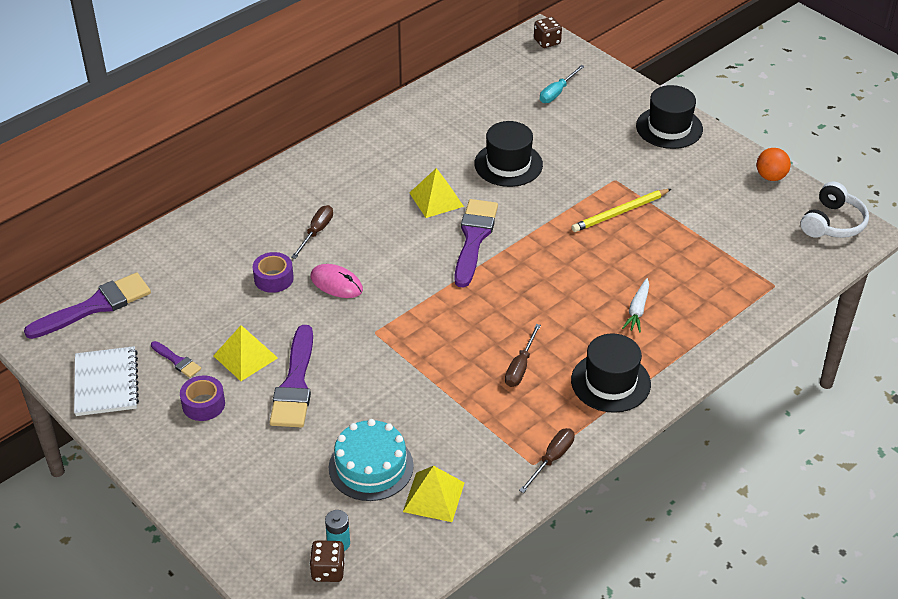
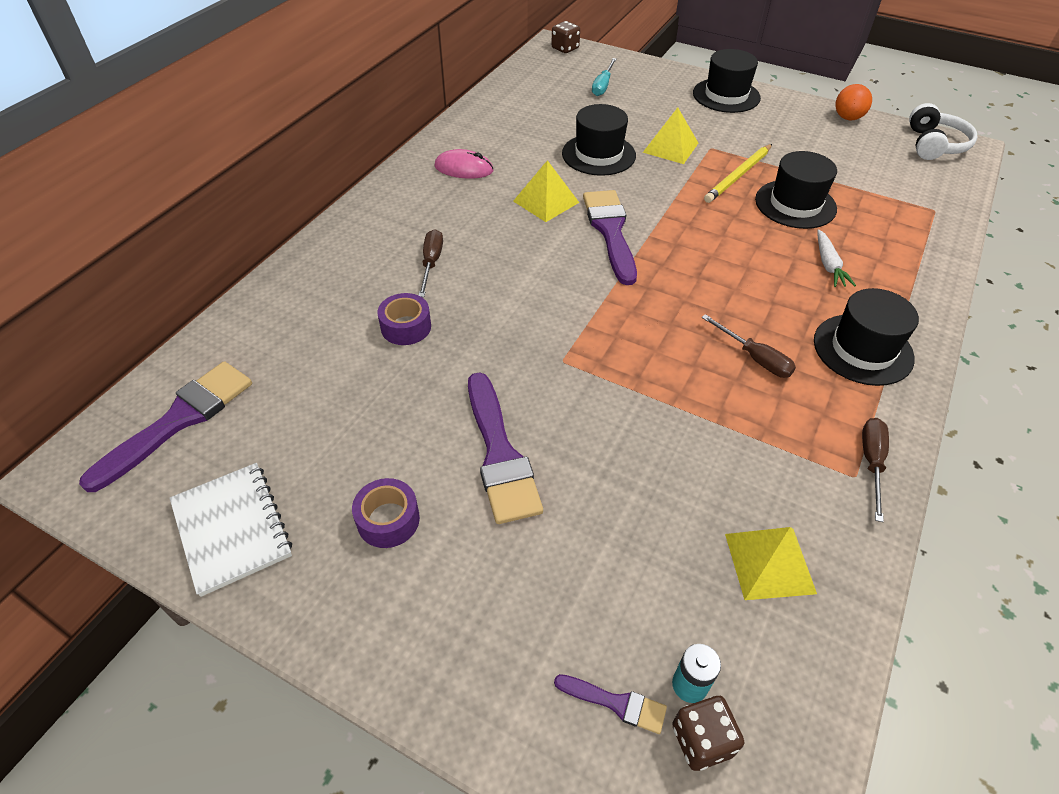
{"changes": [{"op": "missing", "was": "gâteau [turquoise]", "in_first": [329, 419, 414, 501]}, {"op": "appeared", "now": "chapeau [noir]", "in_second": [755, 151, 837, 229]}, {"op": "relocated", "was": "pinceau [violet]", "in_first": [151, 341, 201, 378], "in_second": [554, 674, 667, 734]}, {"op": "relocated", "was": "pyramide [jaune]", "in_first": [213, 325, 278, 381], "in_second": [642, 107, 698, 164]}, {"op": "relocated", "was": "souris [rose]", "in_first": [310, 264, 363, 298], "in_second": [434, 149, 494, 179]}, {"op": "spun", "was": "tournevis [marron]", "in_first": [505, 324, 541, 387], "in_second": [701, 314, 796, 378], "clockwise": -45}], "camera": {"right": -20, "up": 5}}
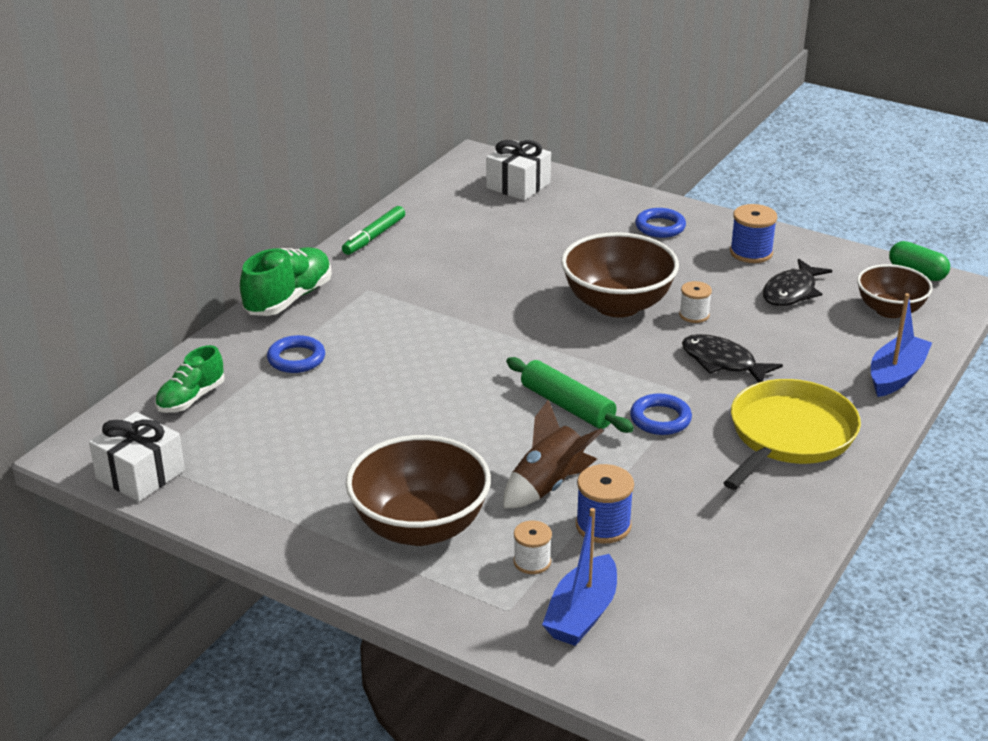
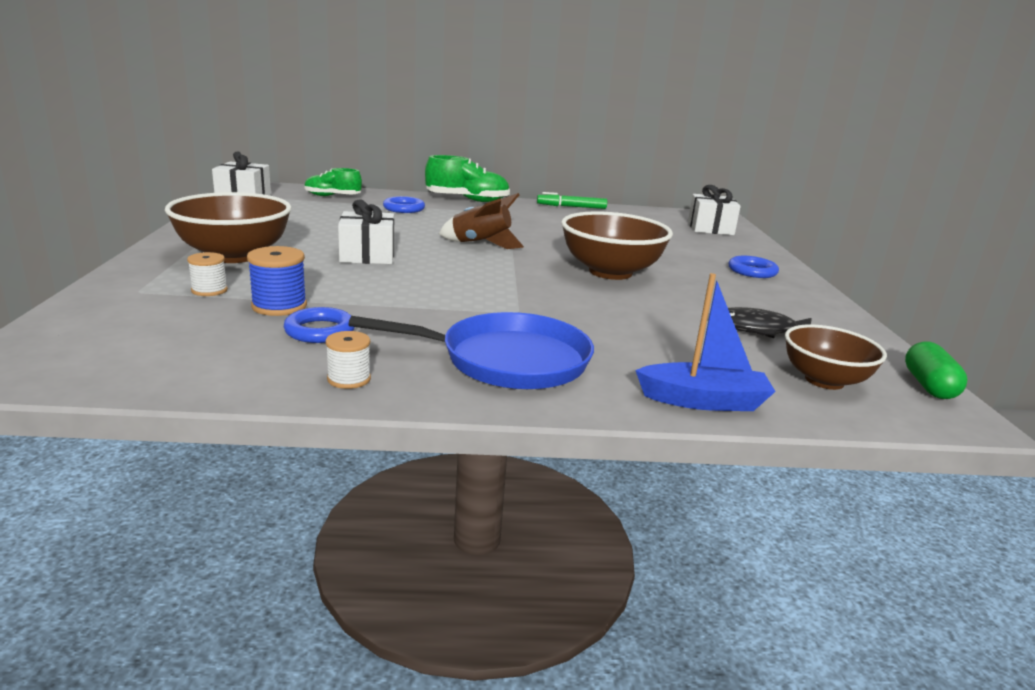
{"changes": [{"op": "missing", "was": "rouleau à pâtisserie [vert]", "in_first": [506, 357, 634, 433]}, {"op": "missing", "was": "bateau [bleu]", "in_first": [542, 508, 617, 646]}, {"op": "missing", "was": "poisson [noir]", "in_first": [682, 334, 783, 382]}, {"op": "missing", "was": "bobine [bleu]", "in_first": [730, 204, 777, 263]}, {"op": "appeared", "now": "cadeau [blanc]", "in_second": [338, 199, 394, 264]}, {"op": "relocated", "was": "fusée [marron]", "in_first": [503, 399, 603, 508], "in_second": [439, 193, 524, 249]}, {"op": "relocated", "was": "anneau [bleu]", "in_first": [630, 393, 692, 435], "in_second": [284, 307, 355, 343]}, {"op": "relocated", "was": "bobine [blanc]", "in_first": [679, 281, 712, 323], "in_second": [325, 331, 371, 389]}, {"op": "colour", "was": "poêle [jaune]", "now": "poêle [bleu]", "in_first": [723, 379, 861, 490], "in_second": [348, 312, 594, 389]}], "camera": {"right": 55, "up": -10}}
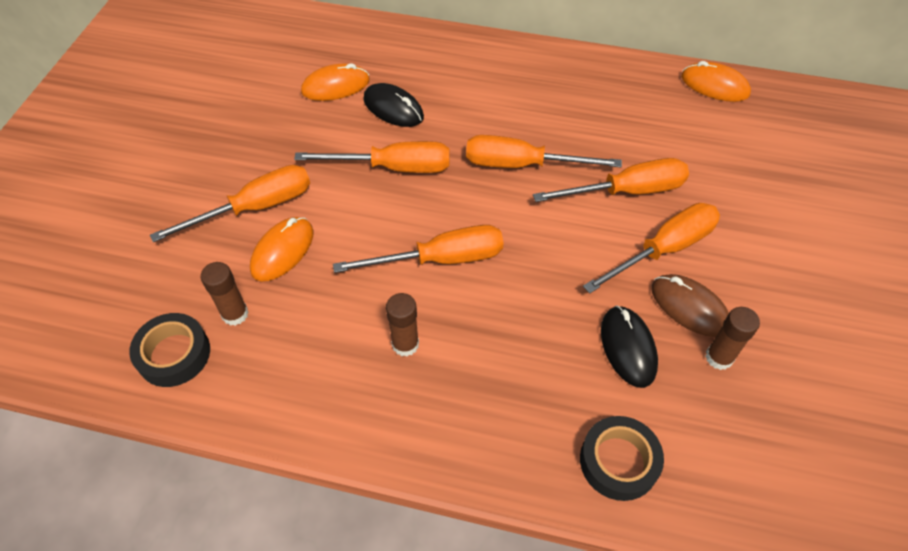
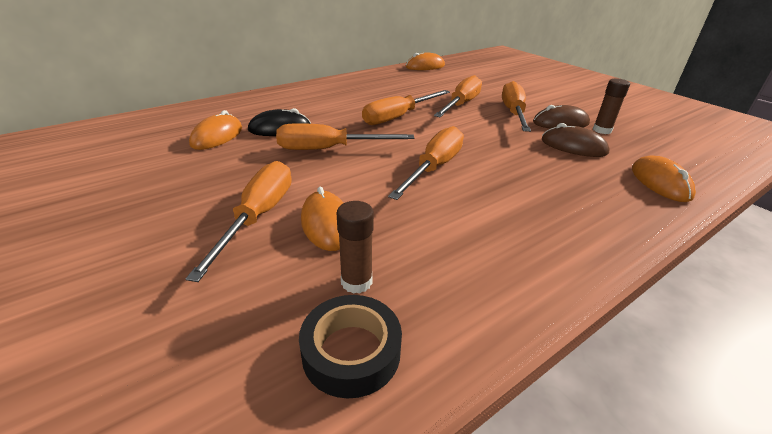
{"changes": [{"op": "missing", "was": "bâton de colle [marron]", "in_first": [386, 293, 419, 357]}, {"op": "exchanged", "was": "ruban adhésif [noir]", "now": "souris [orange]", "in_first": [580, 416, 664, 501], "in_second": [632, 155, 696, 202]}, {"op": "colour", "was": "souris [noir]", "now": "souris [marron]", "in_first": [601, 305, 658, 388], "in_second": [542, 123, 610, 157]}, {"op": "spun", "was": "tournevis [orange]", "in_first": [294, 141, 450, 173], "in_second": [276, 123, 414, 150], "clockwise": -135}], "camera": {"right": -50, "up": -20}}
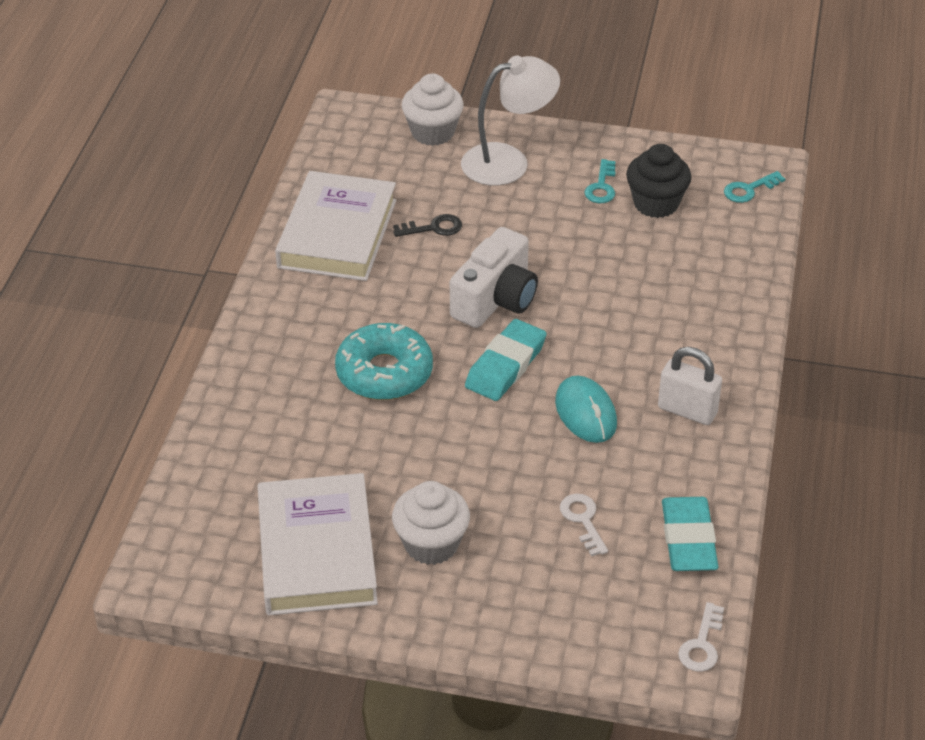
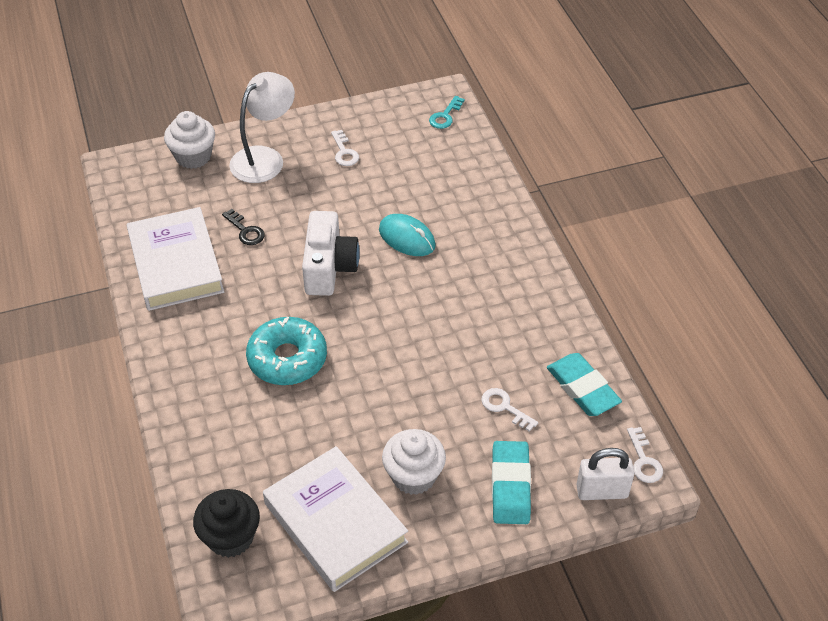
{"changes": [{"op": "relocated", "was": "gomme [turquoise]", "in_first": [465, 319, 547, 401], "in_second": [492, 441, 531, 524]}, {"op": "relocated", "was": "souris [turquoise]", "in_first": [555, 376, 617, 443], "in_second": [379, 214, 436, 256]}, {"op": "relocated", "was": "muffin [noir]", "in_first": [626, 144, 691, 218], "in_second": [193, 489, 260, 558]}, {"op": "relocated", "was": "cadenas [blanc]", "in_first": [658, 347, 722, 425], "in_second": [576, 448, 634, 500]}, {"op": "colour", "was": "clé [turquoise]", "now": "clé [blanc]", "in_first": [584, 159, 616, 203], "in_second": [331, 130, 359, 166]}, {"op": "spun", "was": "clé [noir]", "in_first": [393, 214, 462, 237], "in_second": [222, 209, 265, 245], "clockwise": 90}], "camera": {"right": -30, "up": 5}}
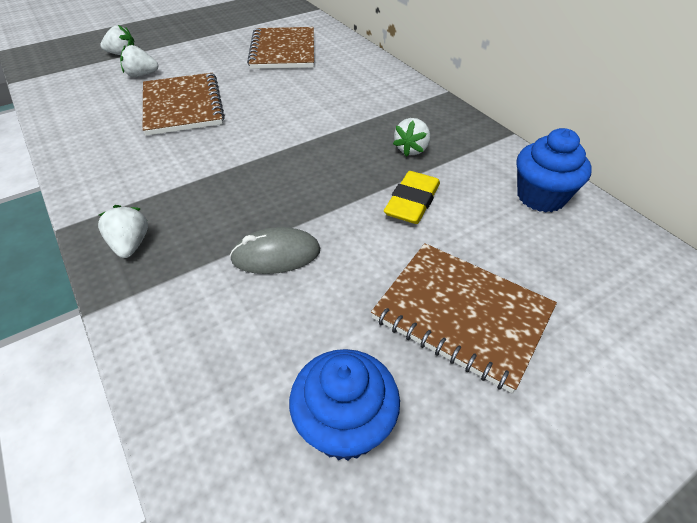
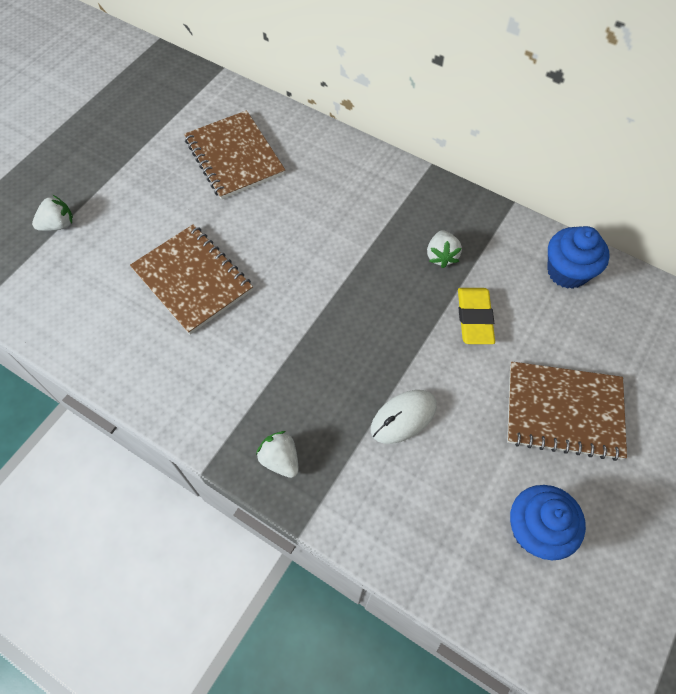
{"changes": [{"op": "missing", "was": "fraise [blanc]", "in_first": [120, 45, 159, 77]}, {"op": "colour", "was": "souris [gris]", "now": "souris [blanc]", "in_first": [230, 227, 320, 274], "in_second": [371, 390, 437, 444]}], "camera": {"right": -25, "up": 15}}
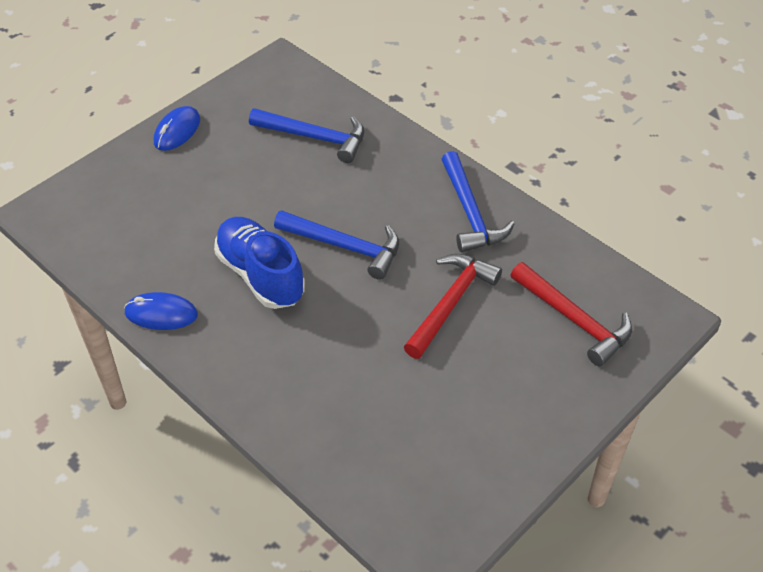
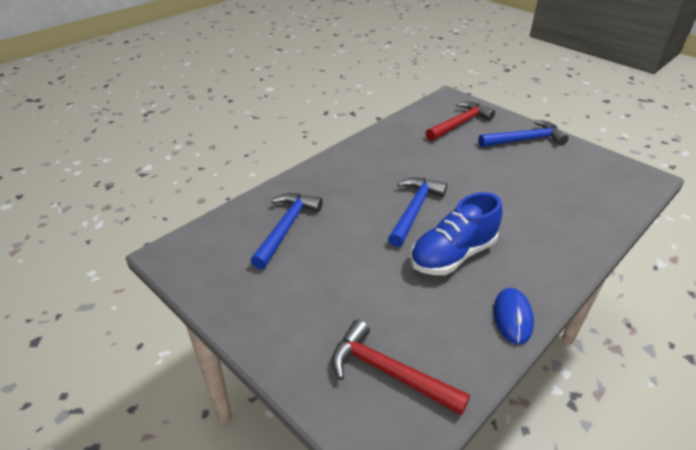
{"changes": [{"op": "missing", "was": "souris [bleu]", "in_first": [154, 106, 200, 151]}, {"op": "relocated", "was": "marteau [rouge]", "in_first": [404, 254, 502, 359], "in_second": [332, 320, 470, 416]}, {"op": "relocated", "was": "marteau [bleu]", "in_first": [441, 151, 514, 253], "in_second": [479, 120, 569, 147]}], "camera": {"right": -90, "up": -10}}
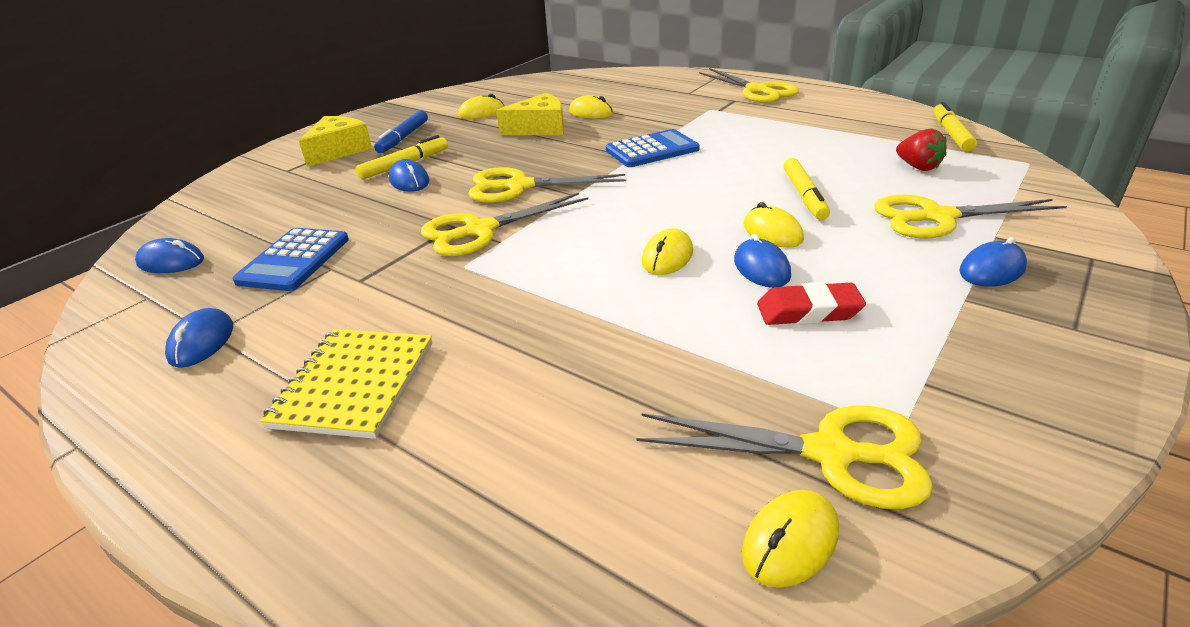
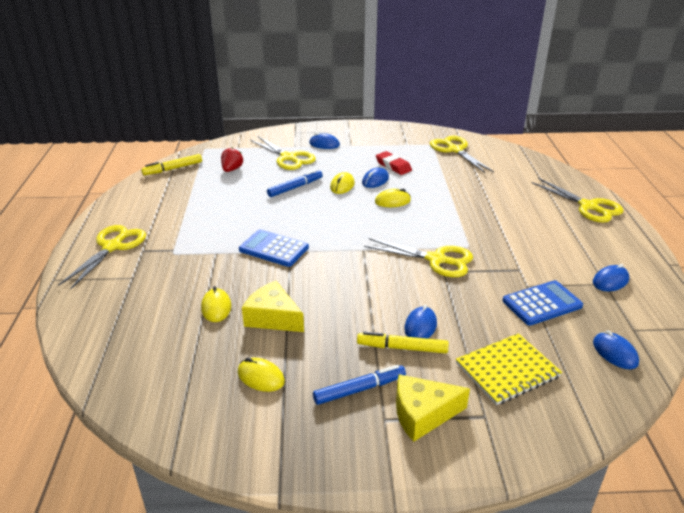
{"changes": [{"op": "missing", "was": "souris [jaune]", "in_first": [742, 490, 839, 588]}, {"op": "relocated", "was": "carnet [jaune]", "in_first": [260, 329, 432, 439], "in_second": [456, 333, 562, 405]}, {"op": "relocated", "was": "ciseaux [jaune]", "in_first": [468, 167, 626, 203], "in_second": [531, 178, 624, 223]}, {"op": "colour", "was": "feutre [jaune]", "now": "feutre [bleu]", "in_first": [784, 158, 830, 220], "in_second": [267, 169, 323, 197]}], "camera": {"right": -130, "up": 0}}
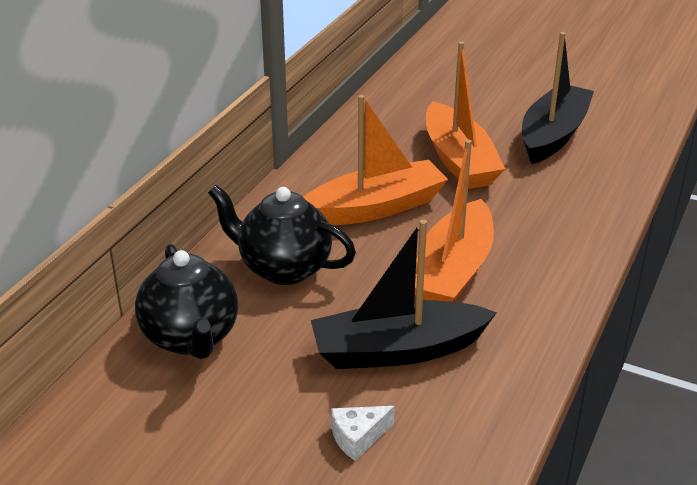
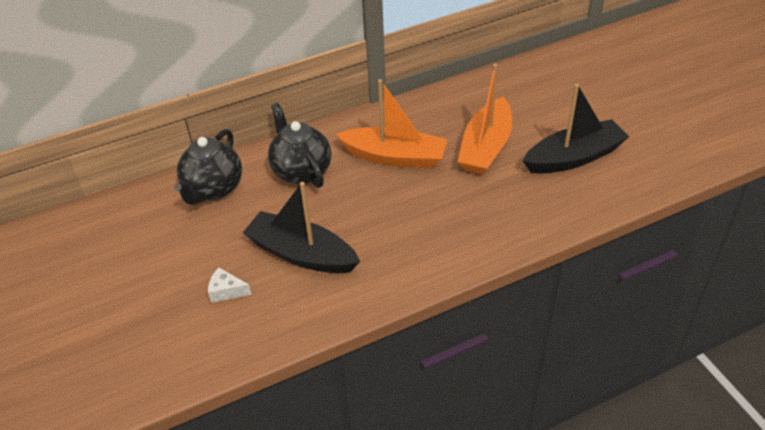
{"changes": [{"op": "missing", "was": "bateau [orange]", "in_first": [415, 139, 494, 302]}], "camera": {"right": 40, "up": 10}}
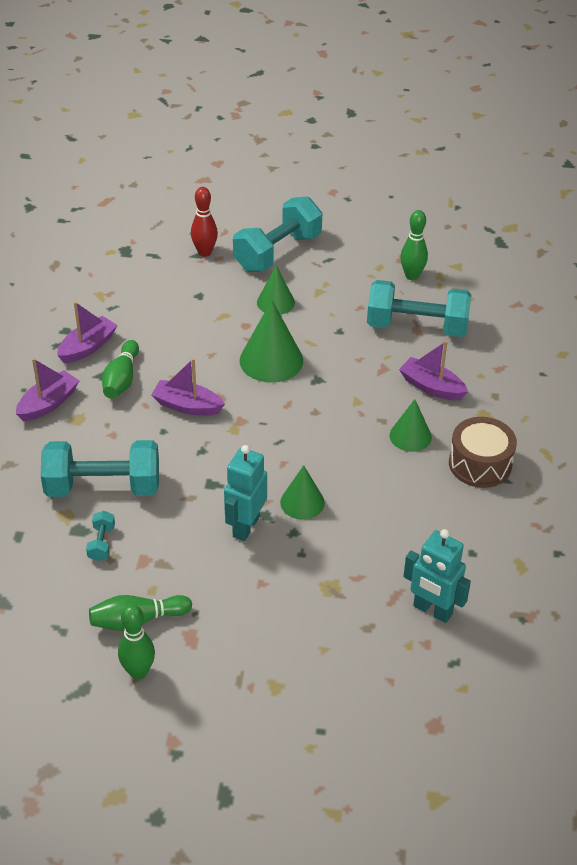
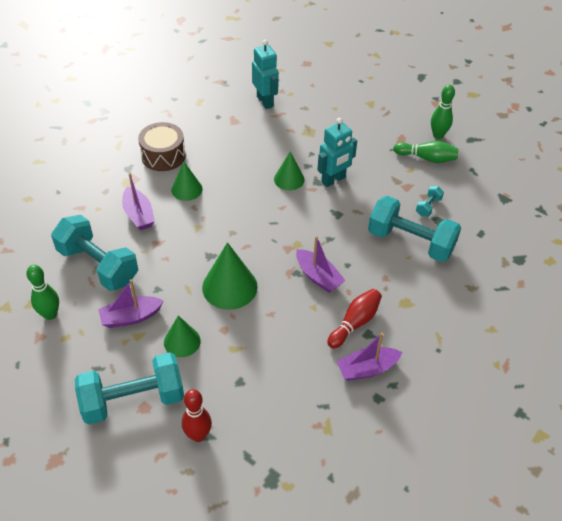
{"changes": [{"op": "relocated", "was": "bateau [violet]", "in_first": [16, 358, 79, 421], "in_second": [98, 279, 164, 328]}, {"op": "colour", "was": "quille [vert]", "now": "quille [rouge]", "in_first": [102, 340, 139, 399], "in_second": [327, 289, 382, 349]}], "camera": {"right": -150, "up": 5}}
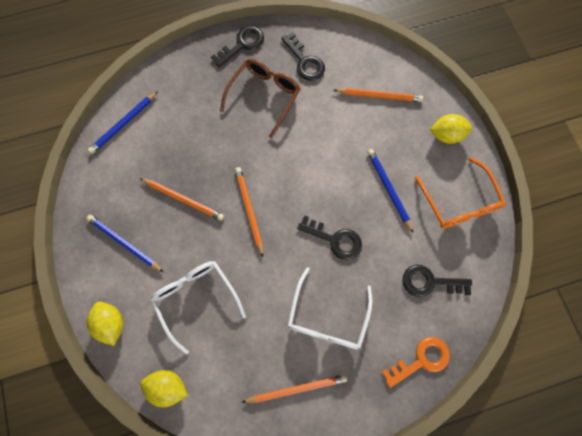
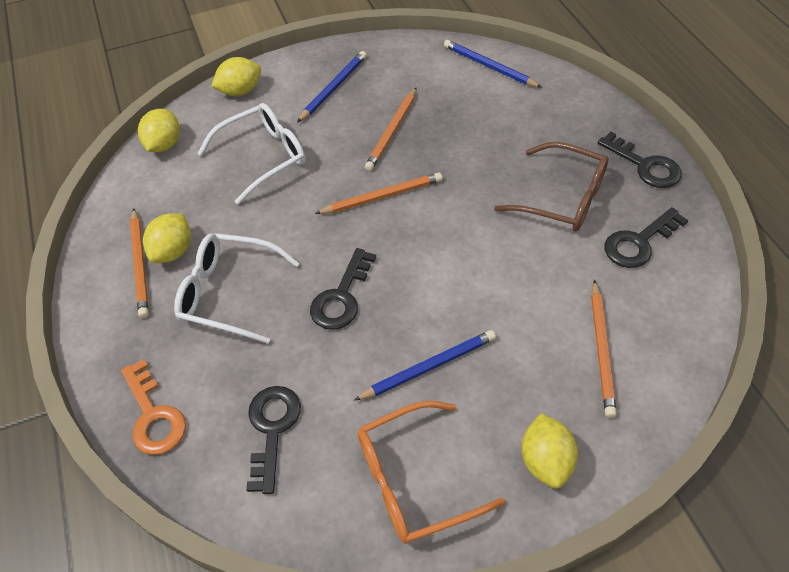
{"changes": [{"op": "appeared", "now": "citron [jaune]", "in_second": [143, 214, 191, 263]}], "camera": {"right": 90, "up": -20}}
